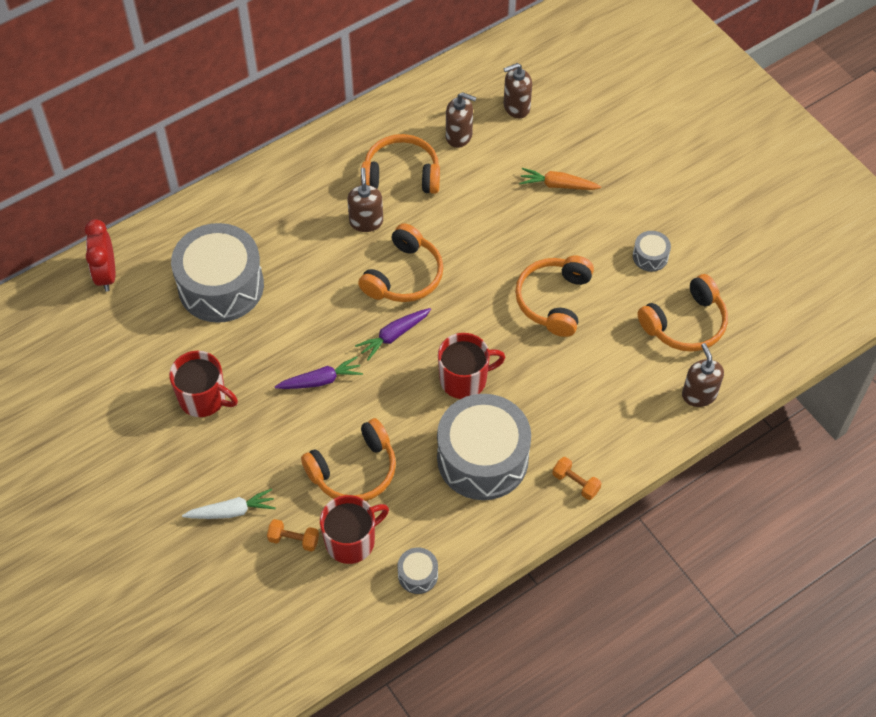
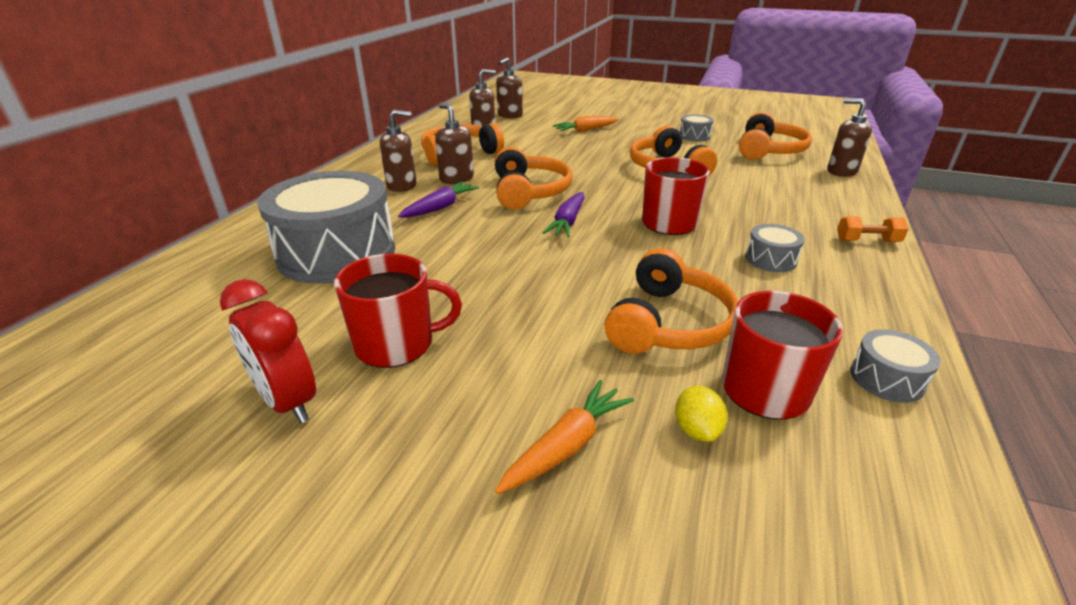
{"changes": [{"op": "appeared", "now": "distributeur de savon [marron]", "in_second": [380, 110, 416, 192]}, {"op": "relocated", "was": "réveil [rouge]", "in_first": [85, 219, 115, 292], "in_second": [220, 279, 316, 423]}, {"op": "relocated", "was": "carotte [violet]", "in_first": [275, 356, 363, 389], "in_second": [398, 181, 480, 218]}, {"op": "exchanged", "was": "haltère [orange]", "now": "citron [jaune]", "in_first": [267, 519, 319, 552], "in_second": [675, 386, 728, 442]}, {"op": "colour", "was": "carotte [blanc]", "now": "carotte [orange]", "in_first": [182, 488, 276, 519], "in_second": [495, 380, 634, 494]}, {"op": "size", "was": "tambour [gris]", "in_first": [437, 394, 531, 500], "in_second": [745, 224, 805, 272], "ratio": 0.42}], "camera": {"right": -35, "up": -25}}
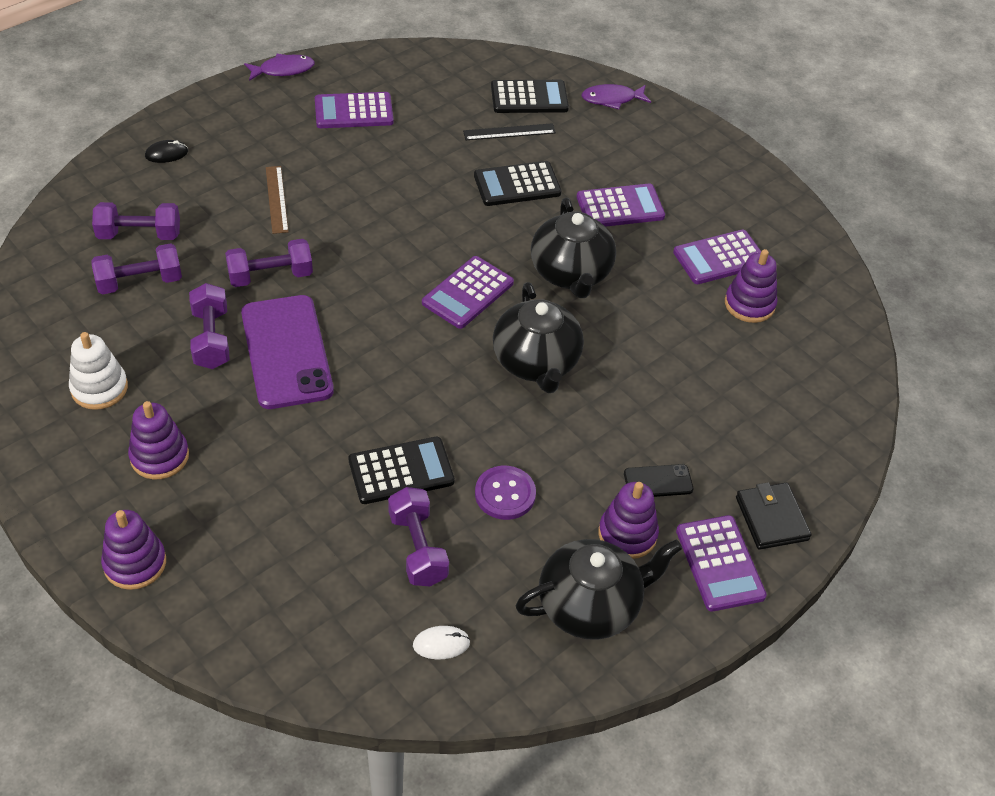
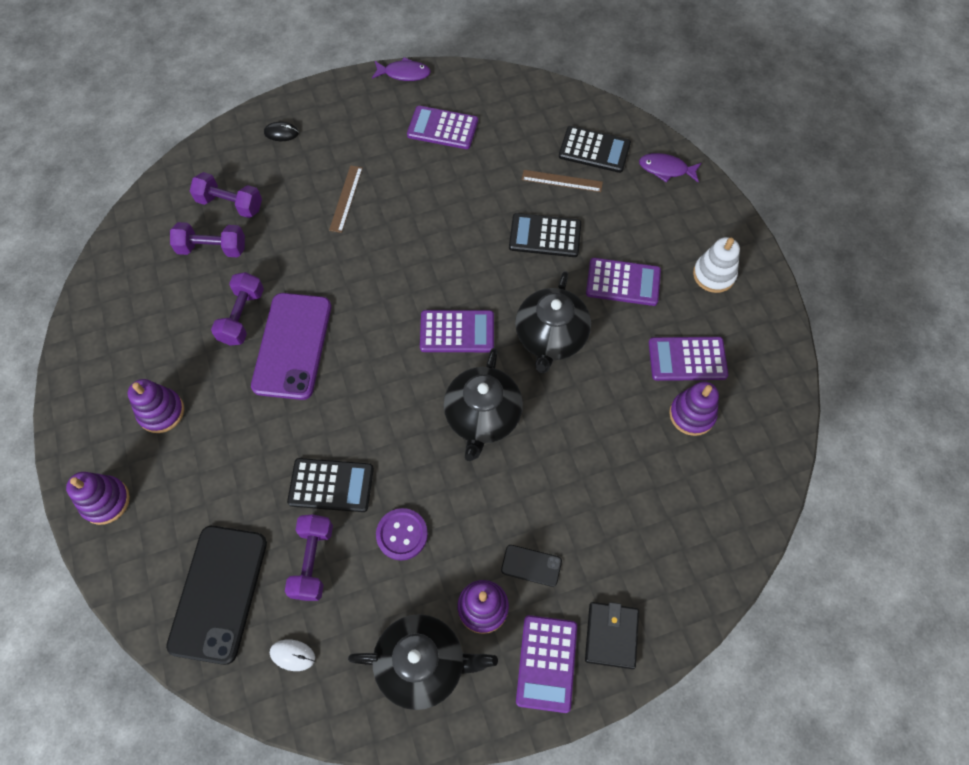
{"changes": [{"op": "missing", "was": "haltère [violet]", "in_first": [225, 239, 313, 287]}, {"op": "appeared", "now": "téléphone [noir]", "in_second": [166, 526, 267, 665]}, {"op": "relocated", "was": "jouet à empiler [blanc]", "in_first": [69, 332, 128, 410], "in_second": [693, 237, 740, 293]}, {"op": "colour", "was": "règle [noir]", "now": "règle [marron]", "in_first": [463, 123, 556, 140], "in_second": [522, 170, 603, 192]}, {"op": "spun", "was": "calculatrice [violet]", "in_first": [422, 256, 514, 329], "in_second": [420, 310, 494, 352], "clockwise": -150}], "camera": {"right": 25, "up": 15}}
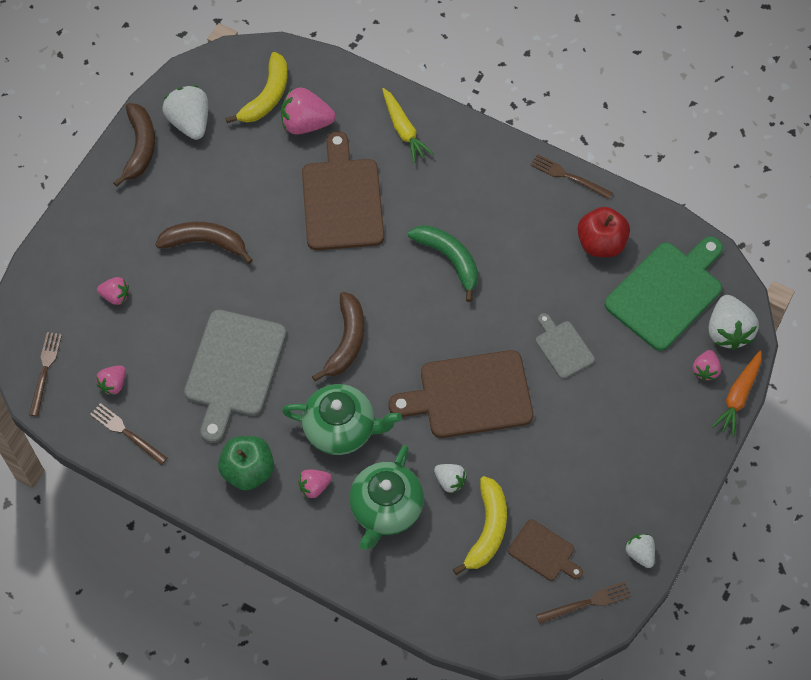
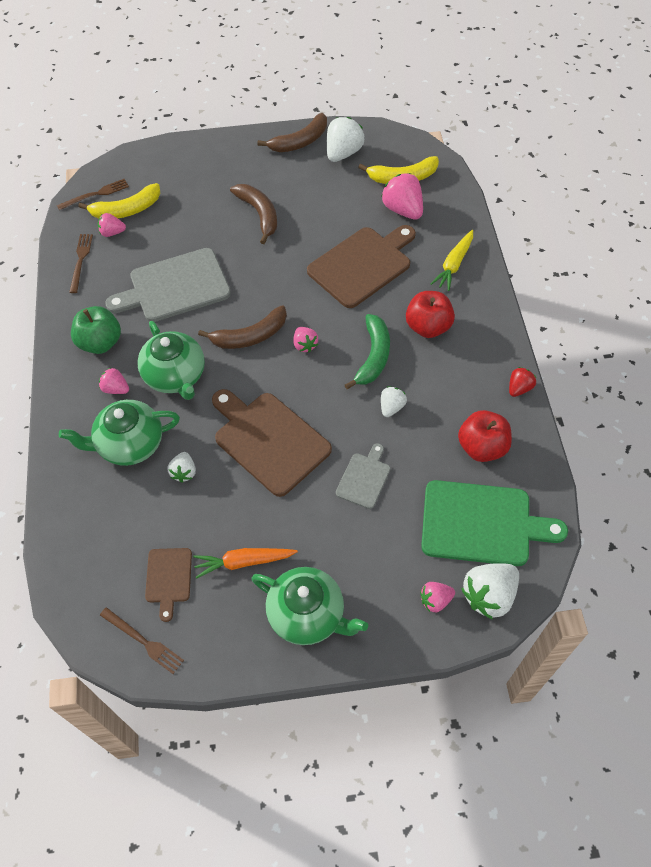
{"changes": [{"op": "appeared", "now": "théière [vert]", "in_second": [251, 567, 368, 645]}, {"op": "appeared", "now": "pomme [rouge]", "in_second": [406, 291, 455, 338]}, {"op": "relocated", "was": "fraise [rose]", "in_first": [97, 277, 129, 305], "in_second": [294, 327, 318, 353]}, {"op": "relocated", "was": "banane [jaune]", "in_first": [453, 476, 507, 575], "in_second": [78, 183, 160, 219]}, {"op": "relocated", "was": "fraise [blanc]", "in_first": [625, 534, 655, 568], "in_second": [381, 386, 407, 417]}, {"op": "relocated", "was": "carotte [orange]", "in_first": [712, 350, 762, 437], "in_second": [193, 548, 298, 579]}, {"op": "exchanged", "was": "fourchette [marron]", "now": "fraise [rouge]", "in_first": [530, 154, 613, 199], "in_second": [509, 367, 536, 397]}], "camera": {"right": 55, "up": -5}}
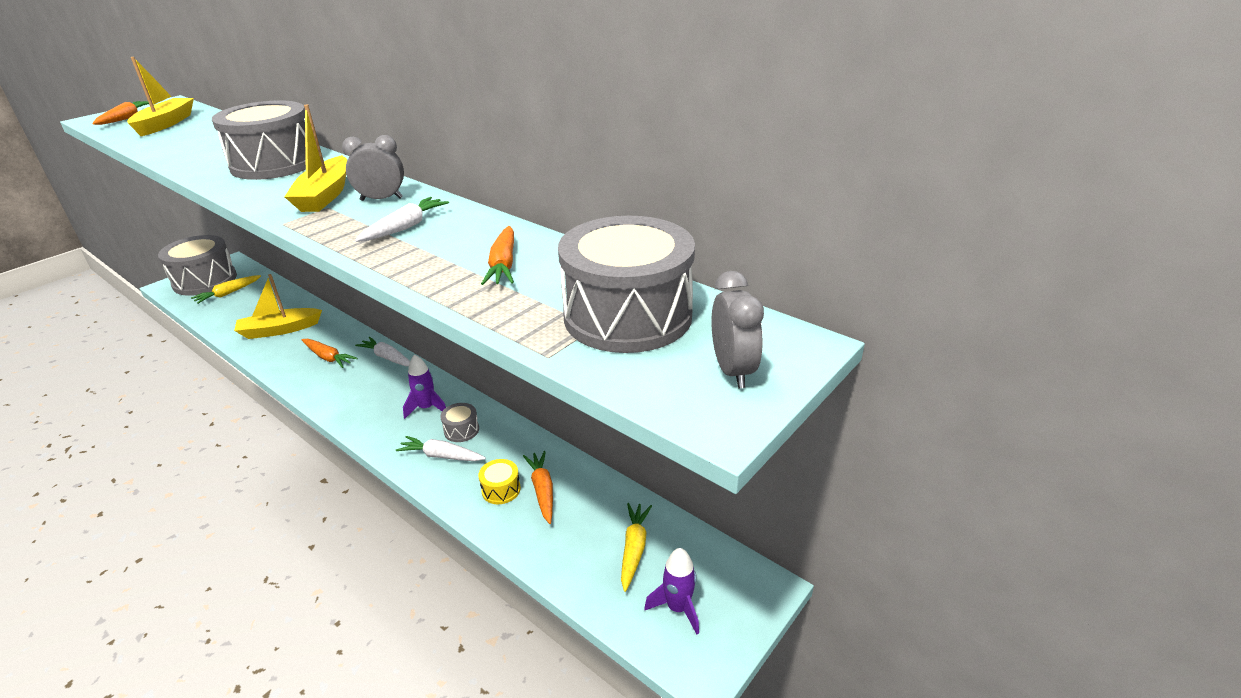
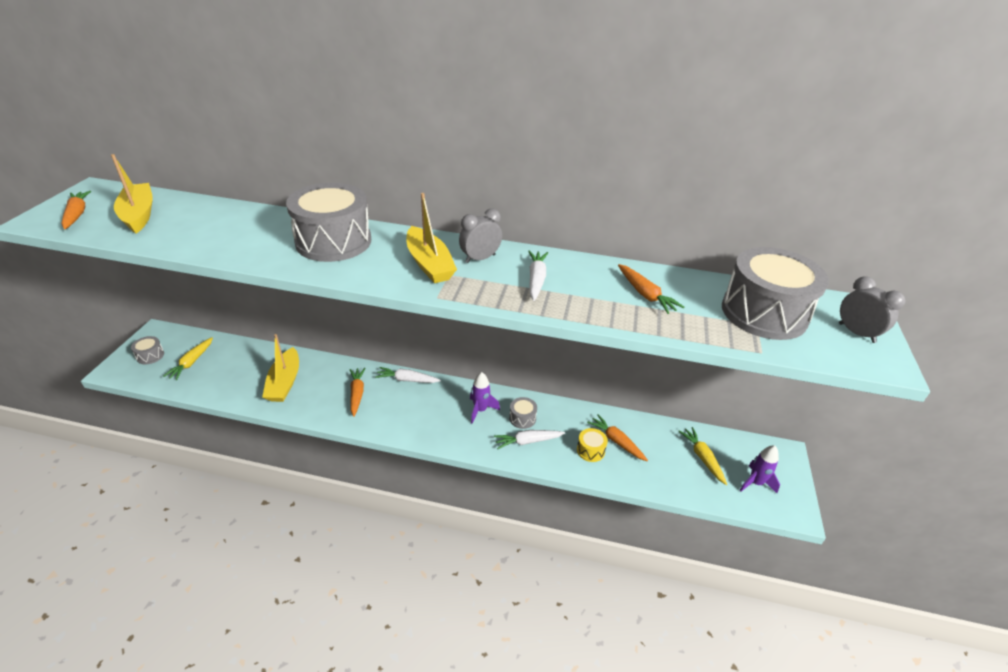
{"changes": [{"op": "spun", "was": "bateau [jaune]", "in_first": [234, 274, 322, 339], "in_second": [262, 334, 299, 402], "clockwise": -45}, {"op": "spun", "was": "carotte [orange]", "in_first": [302, 339, 358, 368], "in_second": [350, 368, 366, 417], "clockwise": -105}, {"op": "size", "was": "tambour [gris]", "in_first": [158, 235, 237, 296], "in_second": [131, 336, 164, 364], "ratio": 0.43}], "camera": {"right": -30, "up": 5}}
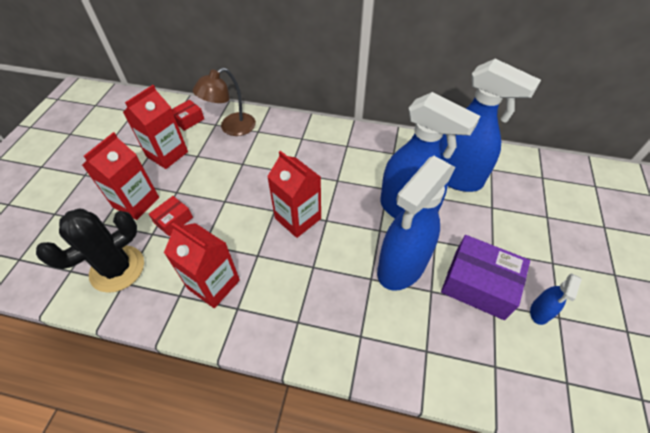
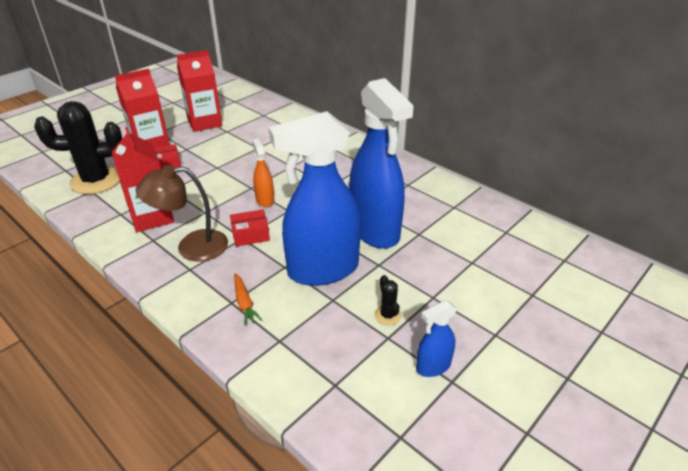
{"changes": [{"op": "missing", "was": "vaporisateur [bleu]", "in_first": [440, 59, 541, 192]}, {"op": "appeared", "now": "carotte [orange]", "in_second": [234, 273, 262, 326]}, {"op": "relocated", "was": "boîte [rouge]", "in_first": [172, 100, 204, 131], "in_second": [230, 209, 270, 246]}, {"op": "relocated", "was": "lampe [marron]", "in_first": [193, 68, 256, 136], "in_second": [136, 165, 228, 262]}, {"op": "exchanged", "was": "brique de lait [rouge]", "now": "vaporisateur [orange]", "in_first": [267, 151, 321, 238], "in_second": [252, 138, 274, 207]}, {"op": "exchanged", "was": "boîte [violet]", "now": "cactus [noir]", "in_first": [441, 235, 530, 320], "in_second": [374, 275, 401, 326]}], "camera": {"right": 30, "up": -15}}
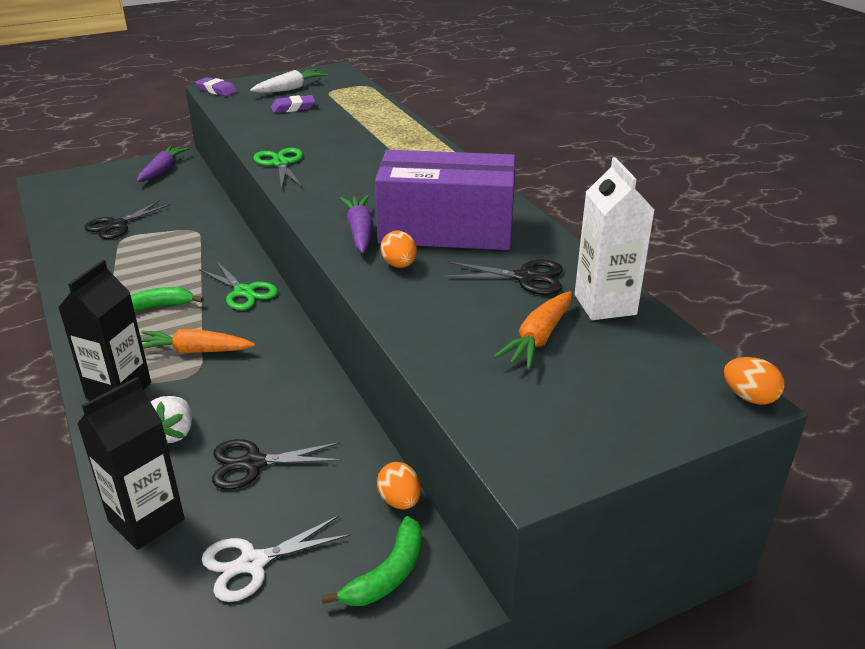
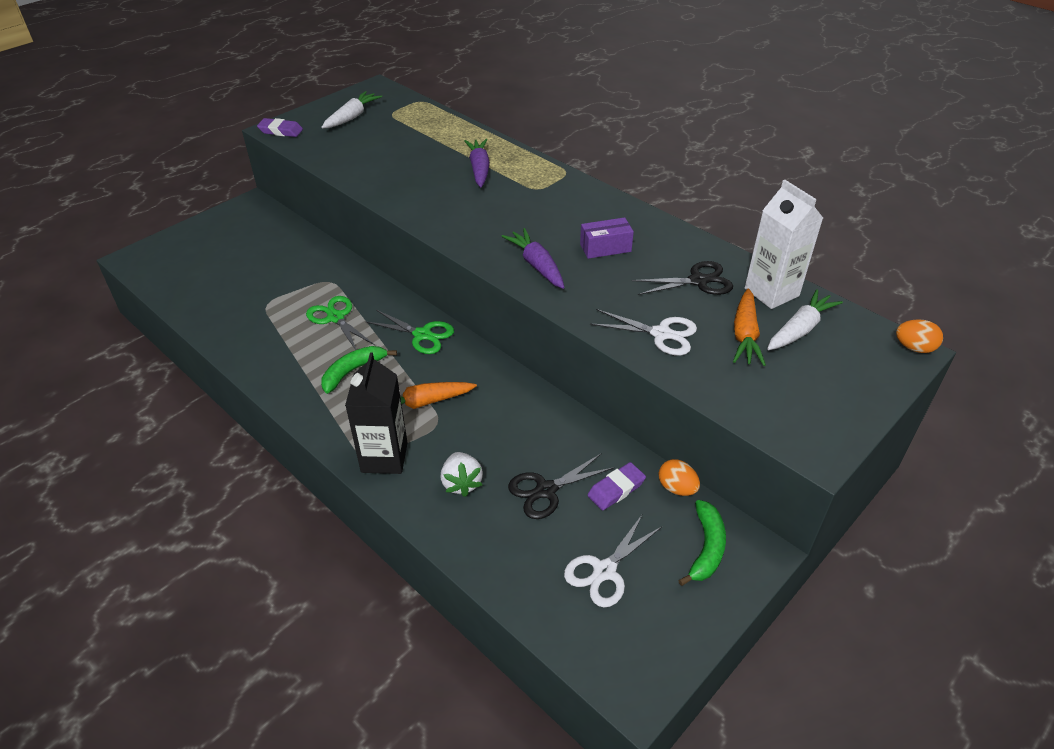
{"changes": [{"op": "missing", "was": "brique de lait [noir]", "in_first": [77, 377, 185, 550]}, {"op": "missing", "was": "ciseaux [noir]", "in_first": [84, 200, 171, 239]}, {"op": "missing", "was": "œuf [orange]", "in_first": [380, 231, 417, 268]}, {"op": "appeared", "now": "ciseaux [blanc]", "in_second": [590, 309, 697, 355]}, {"op": "appeared", "now": "carotte [blanc]", "in_second": [767, 289, 843, 350]}, {"op": "relocated", "was": "carotte [violet]", "in_first": [137, 146, 190, 182], "in_second": [464, 139, 490, 187]}, {"op": "relocated", "was": "ciseaux [vert]", "in_first": [253, 148, 303, 189], "in_second": [306, 296, 375, 350]}, {"op": "relocated", "was": "gomme [violet]", "in_first": [271, 95, 315, 113], "in_second": [588, 462, 646, 510]}, {"op": "size", "was": "boîte [violet]", "in_first": [375, 150, 515, 250], "in_second": [580, 217, 634, 259], "ratio": 0.41}], "camera": {"right": -20, "up": 10}}
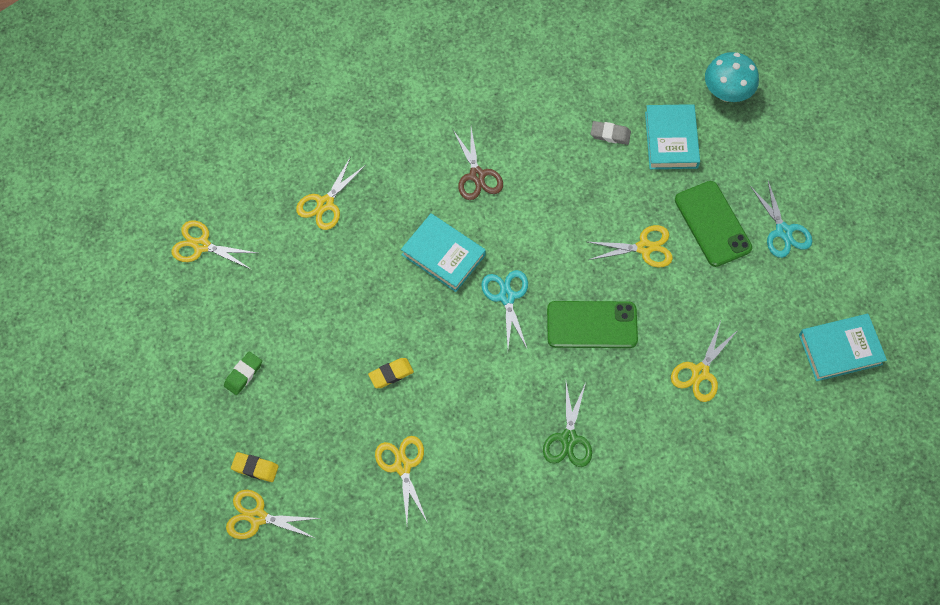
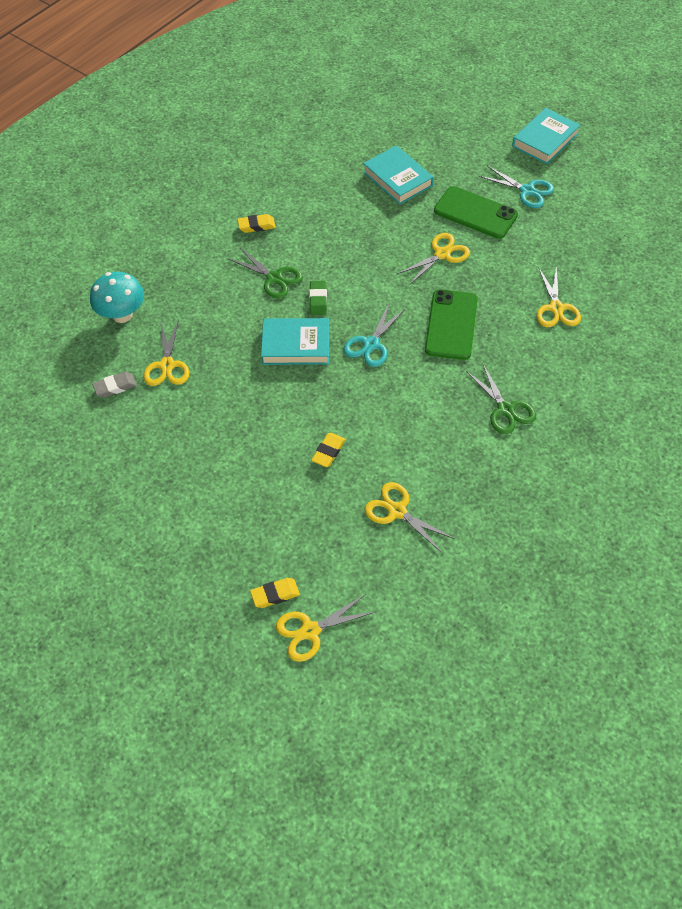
{"changes": [{"op": "missing", "was": "ciseaux [jaune]", "in_first": [171, 220, 257, 270]}, {"op": "appeared", "now": "gomme [jaune]", "in_second": [237, 214, 276, 233]}, {"op": "relocated", "was": "gomme [vert]", "in_first": [224, 351, 262, 395], "in_second": [309, 281, 327, 315]}, {"op": "relocated", "was": "gomme [gris]", "in_first": [591, 121, 631, 145], "in_second": [92, 372, 137, 398]}, {"op": "relocated", "was": "champignon [turquoise]", "in_first": [705, 52, 759, 102], "in_second": [90, 272, 144, 323]}, {"op": "relocated", "was": "livre [turquoise]", "in_first": [799, 314, 887, 381], "in_second": [512, 108, 581, 164]}, {"op": "colour", "was": "ciseaux [marron]", "now": "ciseaux [vert]", "in_first": [453, 128, 503, 200], "in_second": [229, 248, 303, 298]}, {"op": "spun", "was": "ciseaux [turquoise]", "in_first": [481, 270, 528, 348], "in_second": [343, 304, 406, 367], "clockwise": -105}, {"op": "spun", "was": "téléphone [vert]", "in_first": [547, 301, 638, 348], "in_second": [425, 289, 478, 360], "clockwise": -45}], "camera": {"right": -35, "up": -10}}
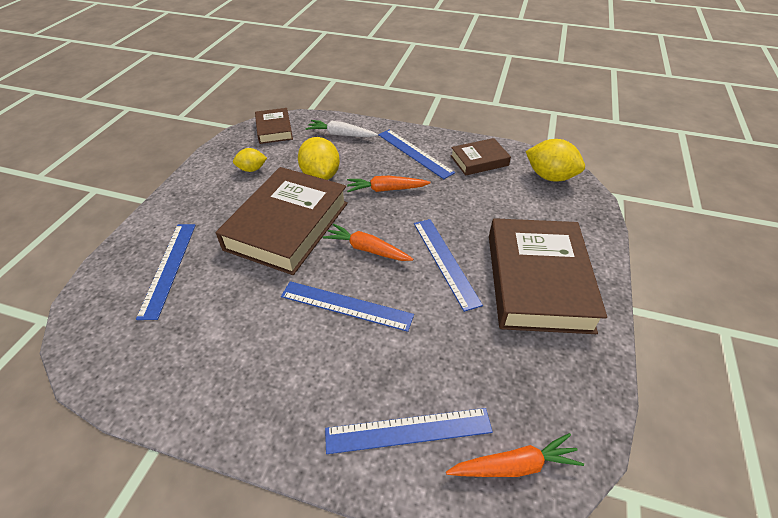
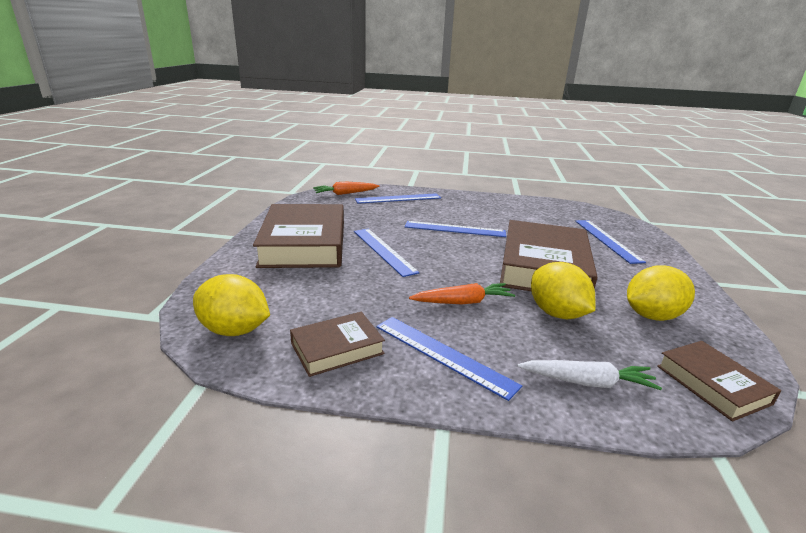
{"changes": [{"op": "missing", "was": "carotte [orange]", "in_first": [323, 223, 413, 261]}, {"op": "size", "was": "citron [jaune]", "in_first": [233, 148, 267, 172], "in_second": [627, 265, 695, 321], "ratio": 1.72}], "camera": {"right": 170, "up": -20}}
